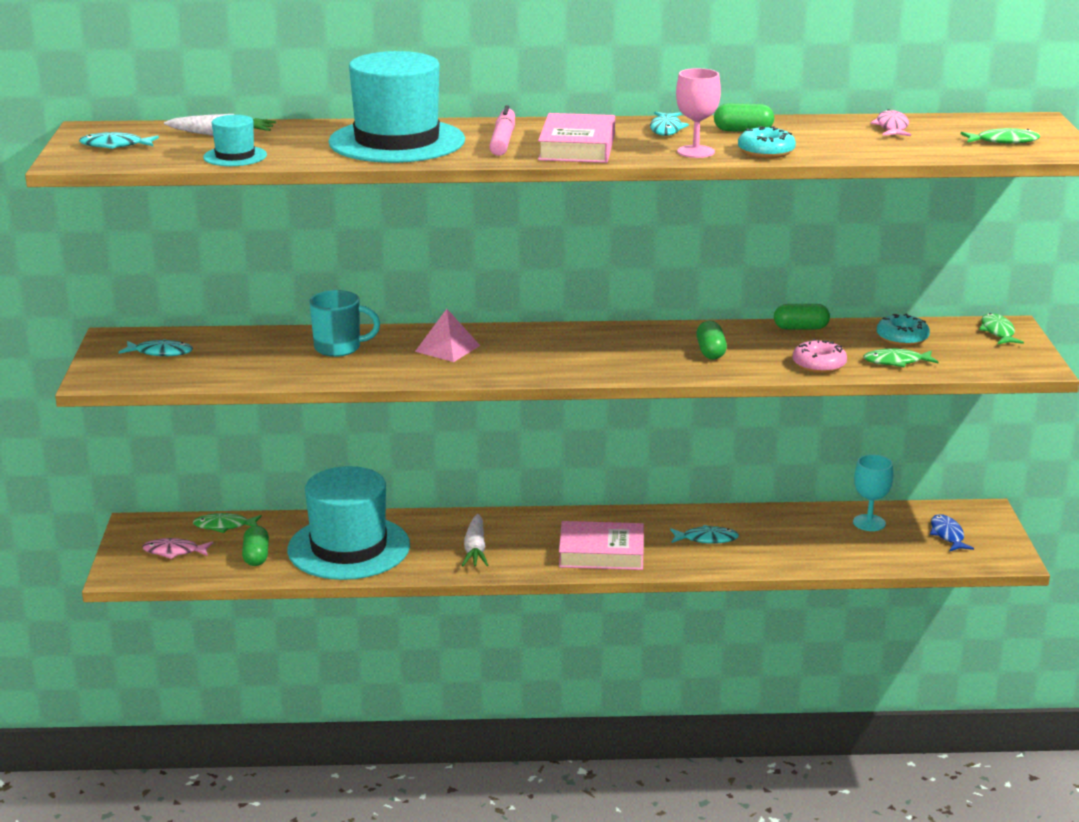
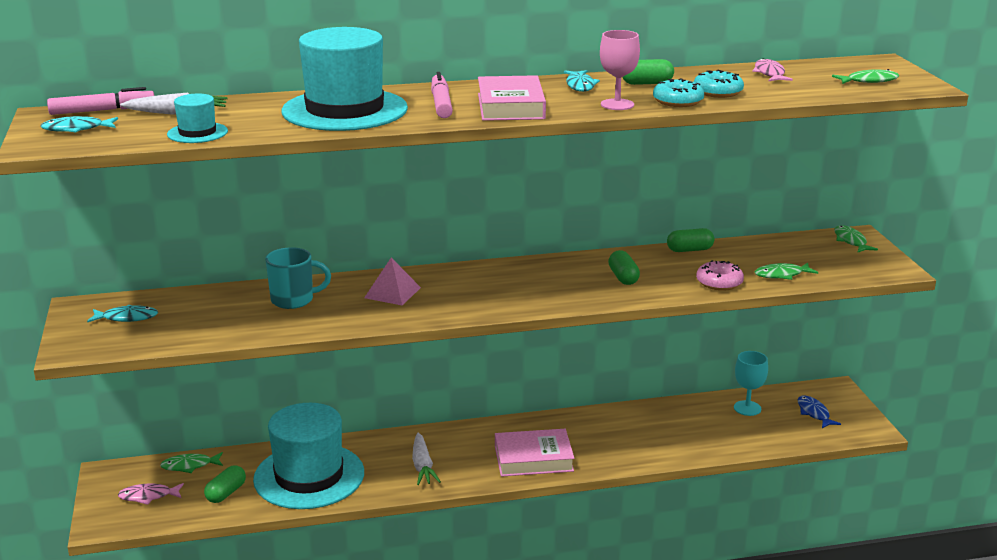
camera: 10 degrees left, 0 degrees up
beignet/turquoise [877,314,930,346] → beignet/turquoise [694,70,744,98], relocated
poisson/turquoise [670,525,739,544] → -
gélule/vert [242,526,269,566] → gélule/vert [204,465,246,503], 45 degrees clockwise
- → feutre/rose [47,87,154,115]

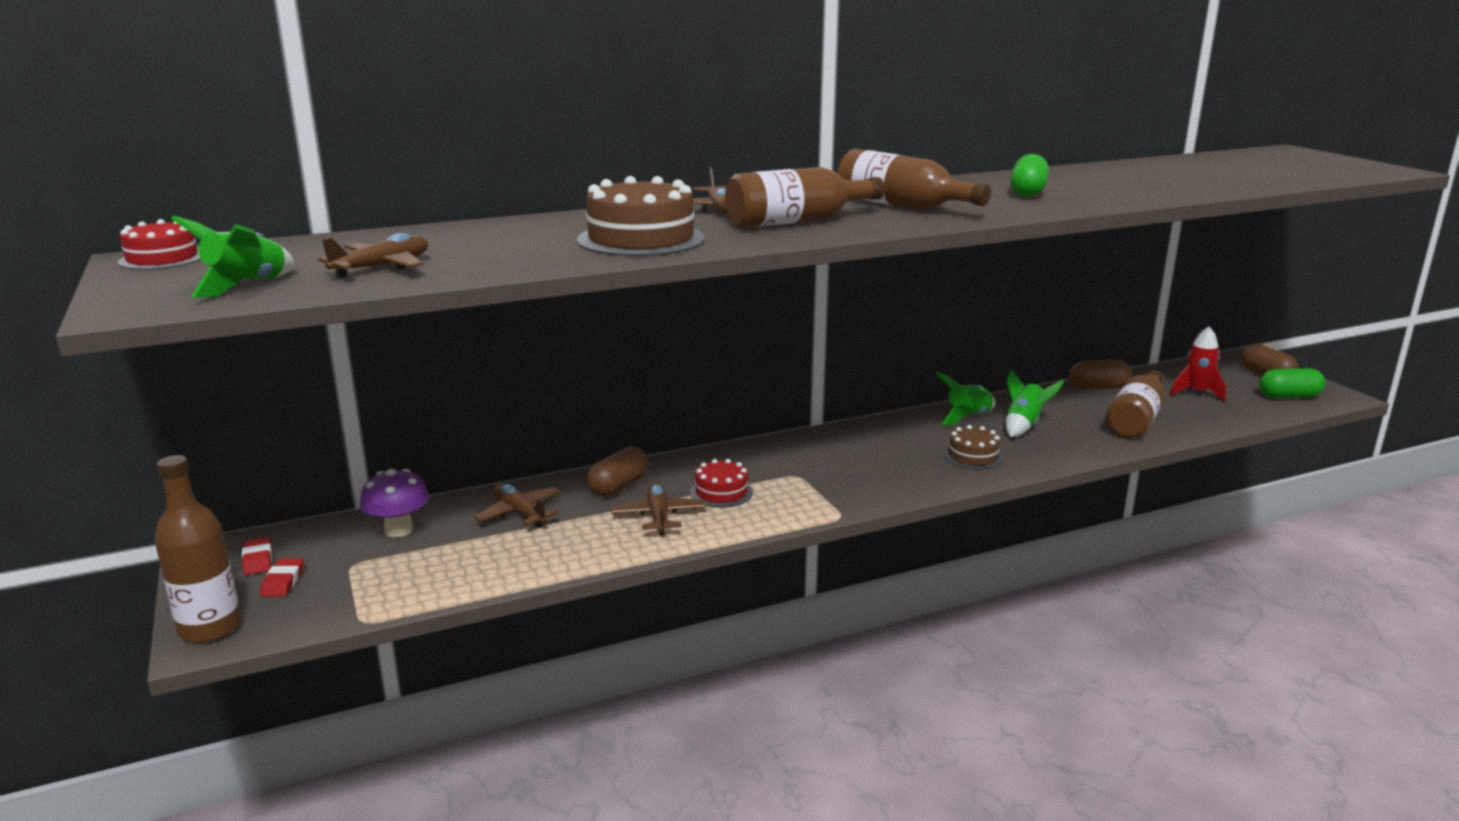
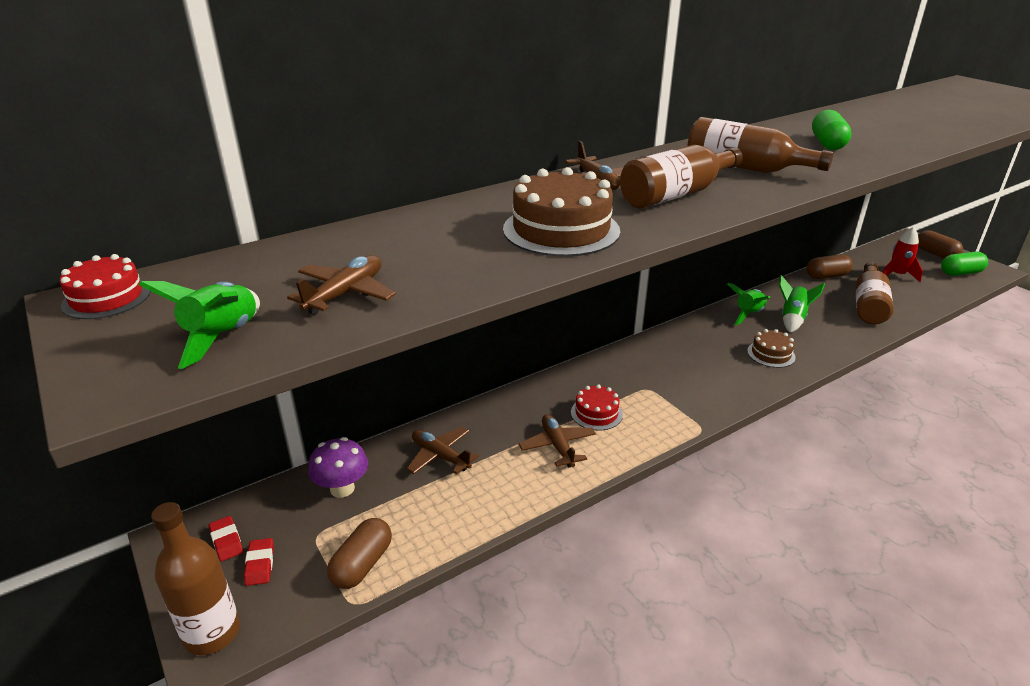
camera: 10 degrees left, 10 degrees up
gélule/marron [587,446,649,497] → gélule/marron [327,518,392,589], relocated

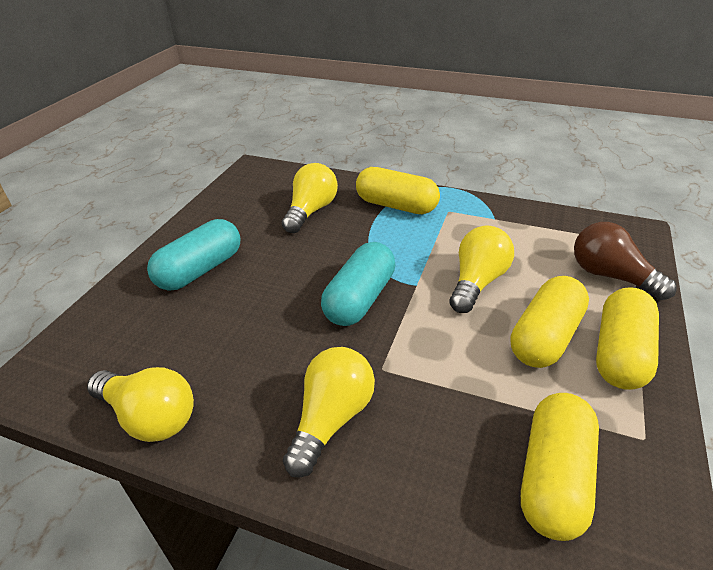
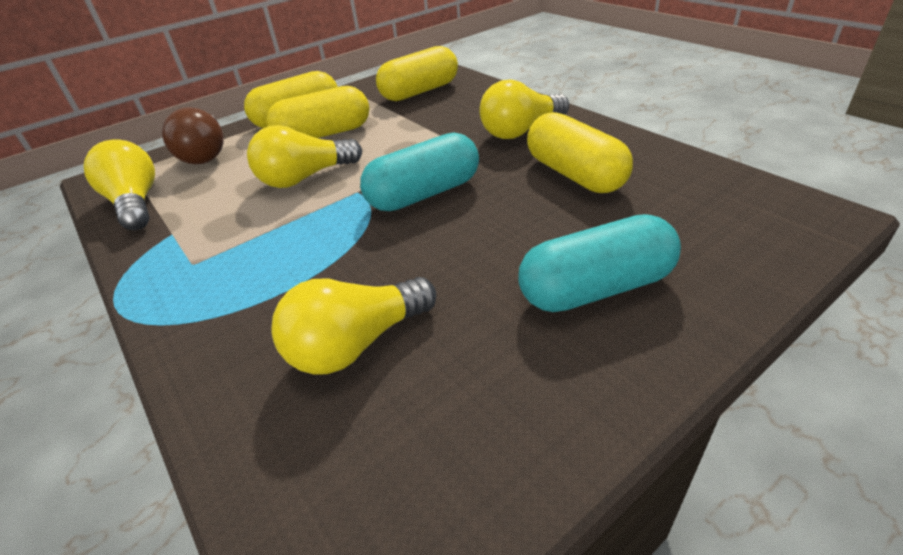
camera: 145 degrees left, 0 degrees up
gélule/jaune [356,167,440,214] → gélule/jaune [527,112,633,193], relocated
ampoule/jaune [87,367,194,442] → ampoule/jaune [83,139,155,230], relocated

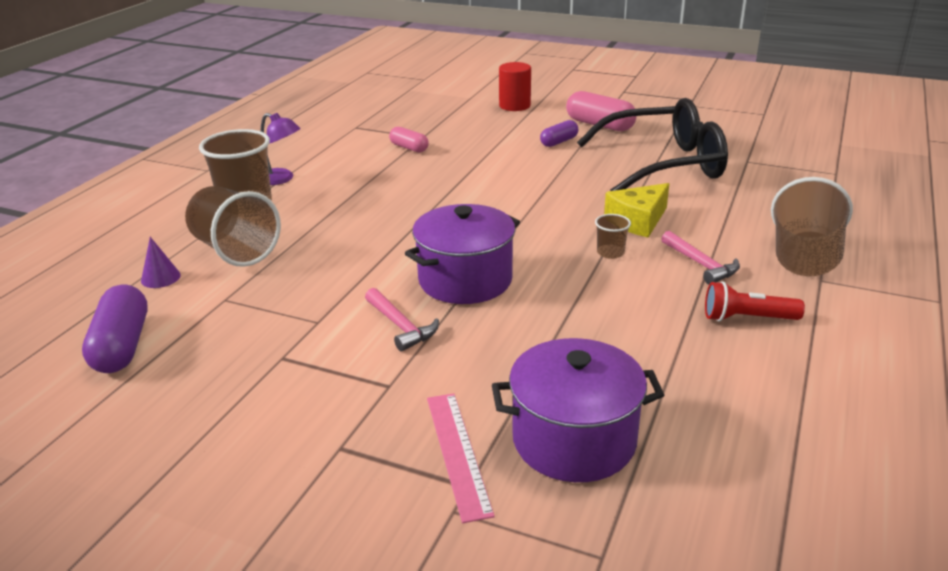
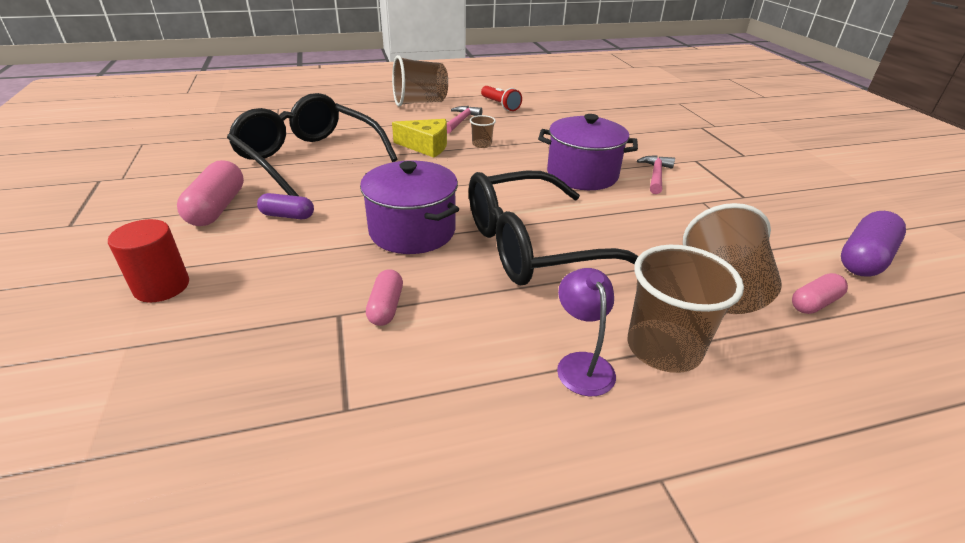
camera: 130 degrees left, 5 degrees up
cône/violet [141,237,181,288] → gélule/rose [792,273,848,314]
marmite/violet [492,338,664,482] → marmite/violet [360,161,459,254], relocated
règle/rose [427,393,495,523] → -
- → lunettes/noir [469,171,638,285]

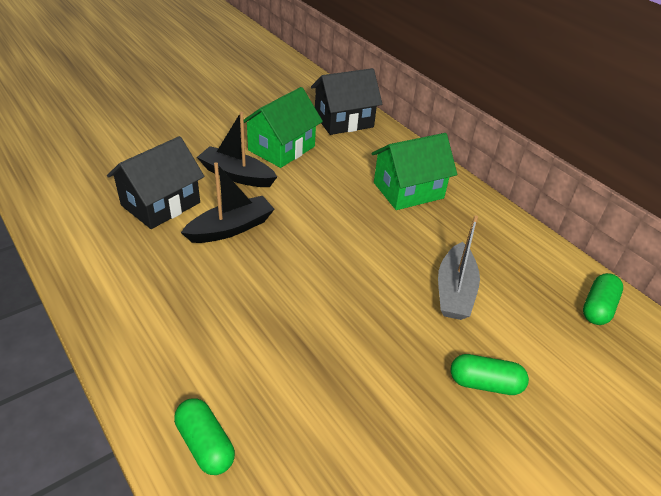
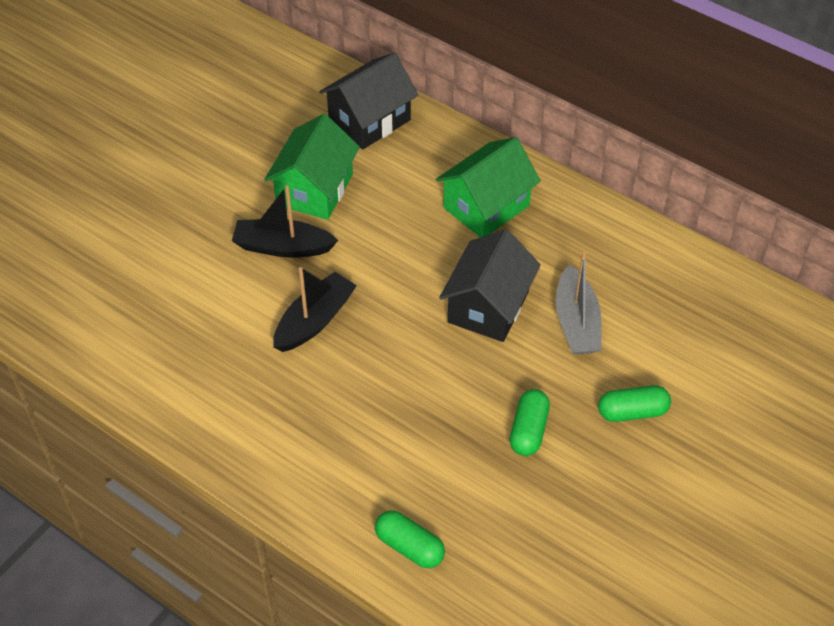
camera: 15 degrees left, 10 degrees up
maison/noir [107,136,204,229] → maison/noir [439,229,541,342], relocated
gélule/vert [583,273,623,325] → gélule/vert [510,389,550,456], relocated

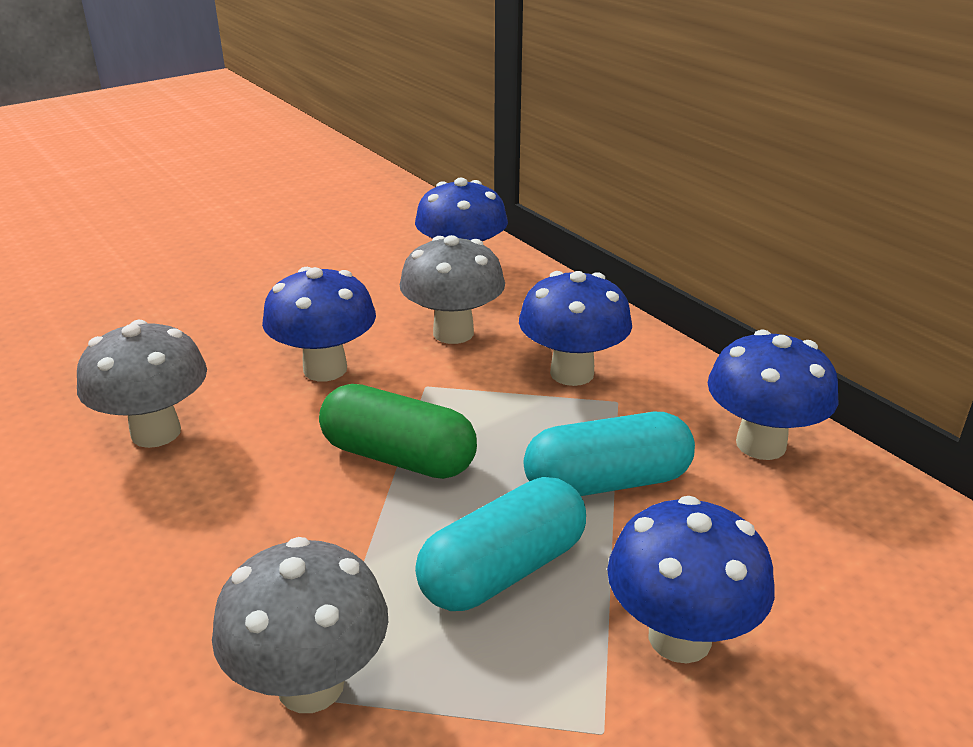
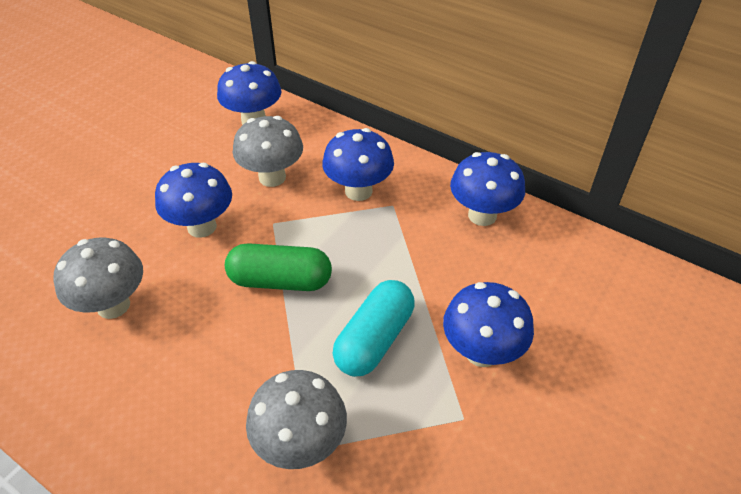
camera: 20 degrees left, 15 degrees up
gélule/turquoise [524,412,695,496] → -

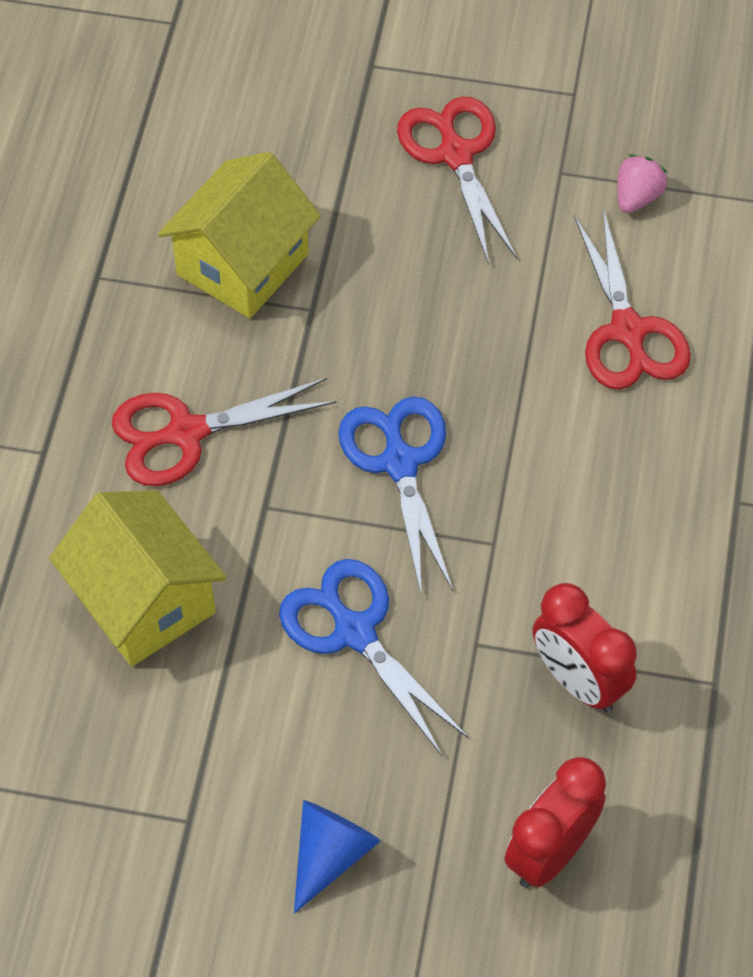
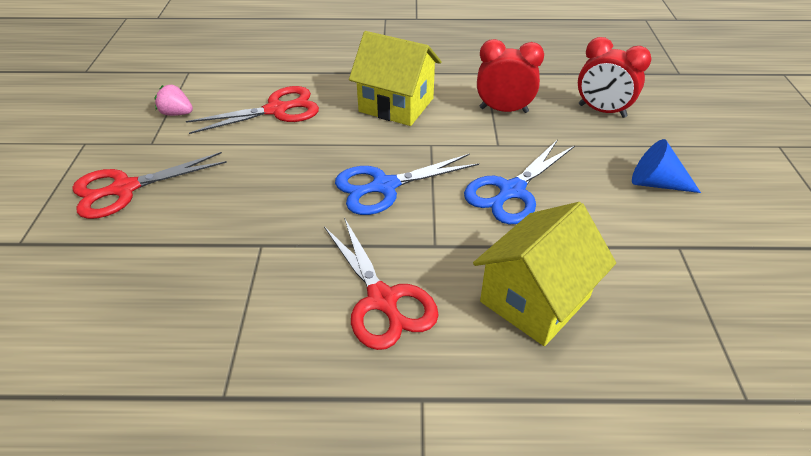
camera: 100 degrees left, 15 degrees down
maison/jaune [158,152,321,319] → maison/jaune [349,31,441,126], relocated
réveil/rouge [533,583,637,712] → réveil/rouge [477,39,544,113], 120 degrees counterclockwise

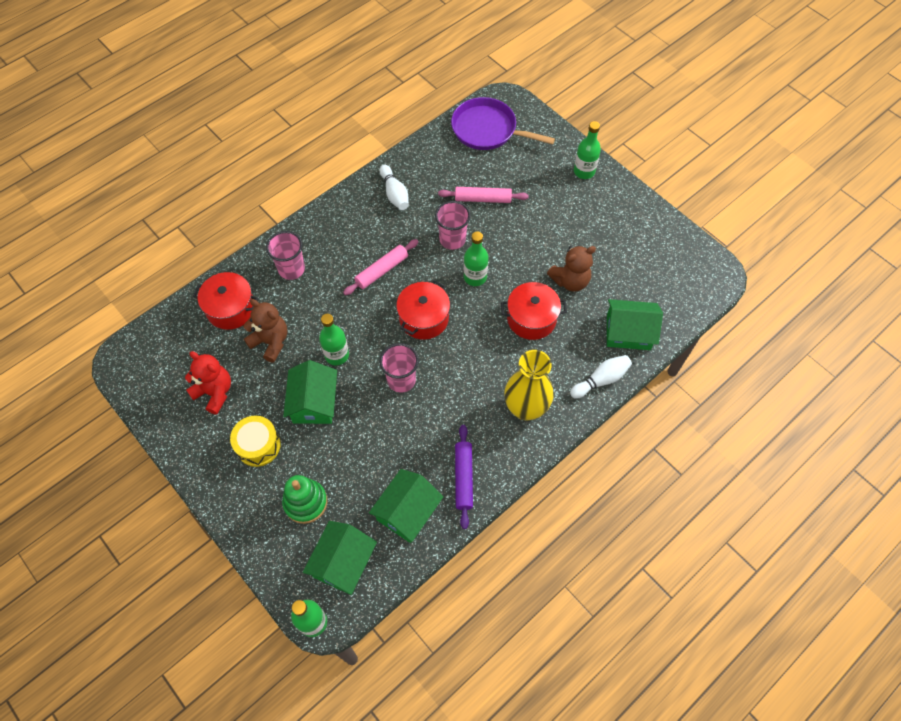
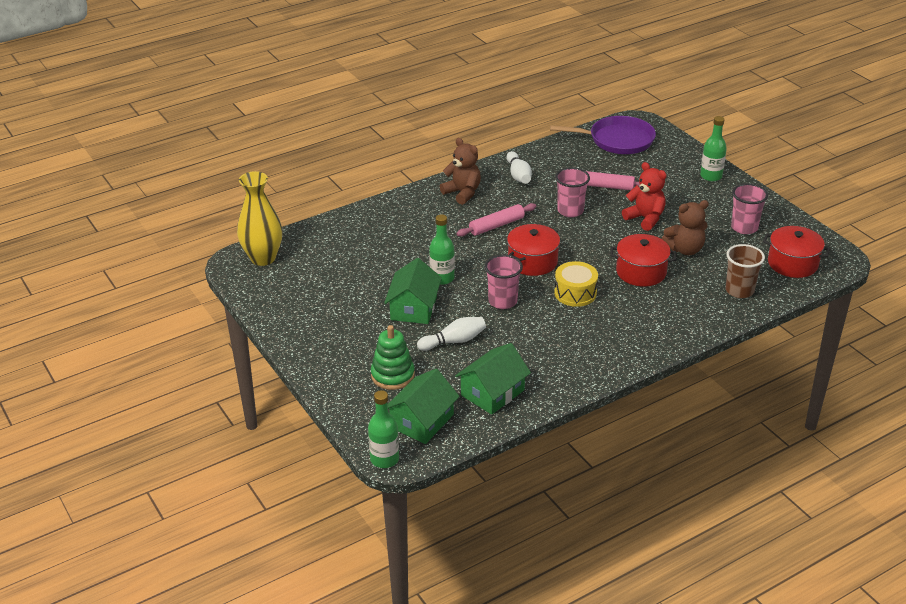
camera: 10 degrees right, 25 degrees down
poêle/violet [451,97,555,150] → poêle/violet [550,116,656,154], 150 degrees clockwise
gobelet/rose [266,231,305,280] → gobelet/rose [731,183,768,234], relocated
bouteille/vert [464,231,488,286] → -
marmite/rouge [193,272,258,330] → marmite/rouge [763,226,830,278], relocated
ours en peluche/marron [243,299,288,363] → ours en peluche/marron [440,138,481,205], relocated
maison/vert [607,299,663,350] → gobelet/marron [725,244,765,298]
vase/jaune [504,350,553,421] → vase/jaune [237,171,283,266], relocated
ours en peluche/rouge [185,351,231,415] → ours en peluche/rouge [622,162,667,231], relocated
quille/blanc [570,355,632,399] → quille/blanc [417,317,486,351], relocated
tambour/jaune [230,416,281,467] → tambour/jaune [554,261,598,307], relocated
rouleau à pâtisserie/violet [455,425,473,529] → -

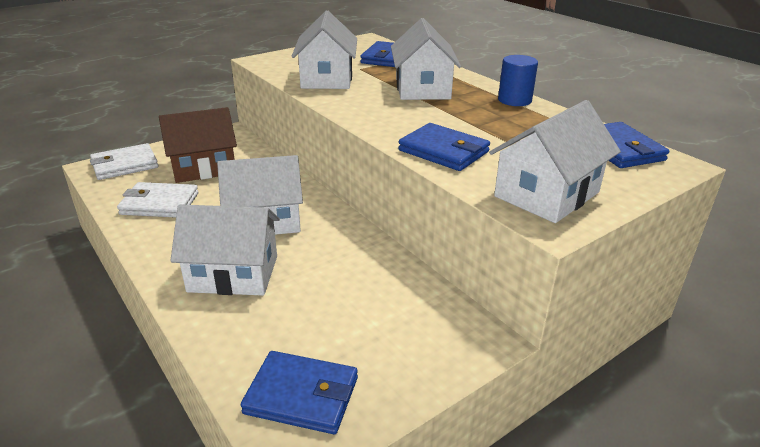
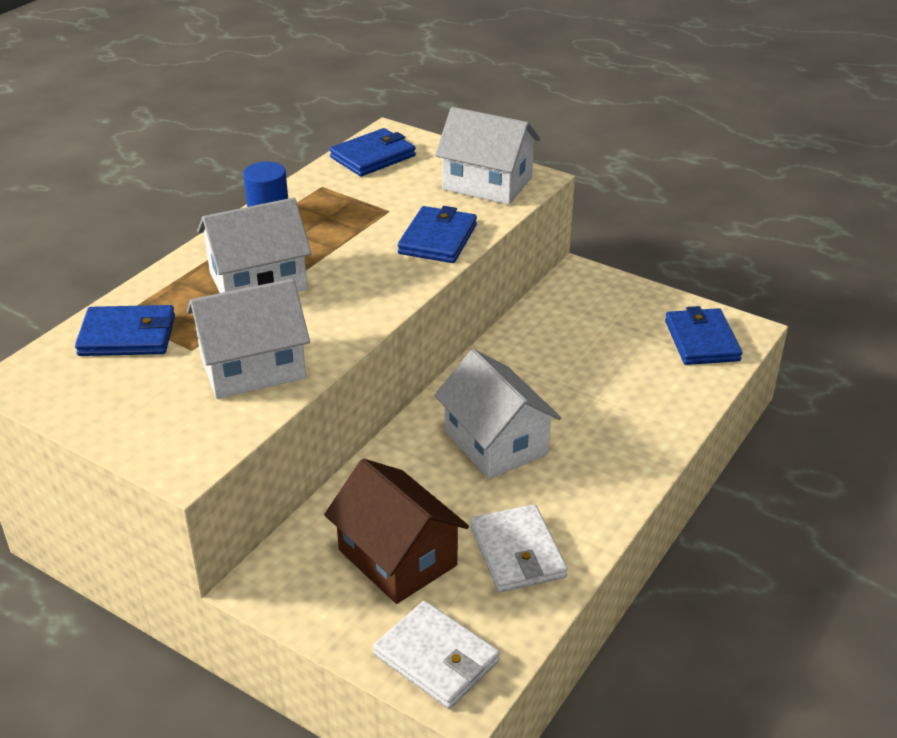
camera: 110 degrees left, 5 degrees up
maison/blanc [170,204,280,295] → -

